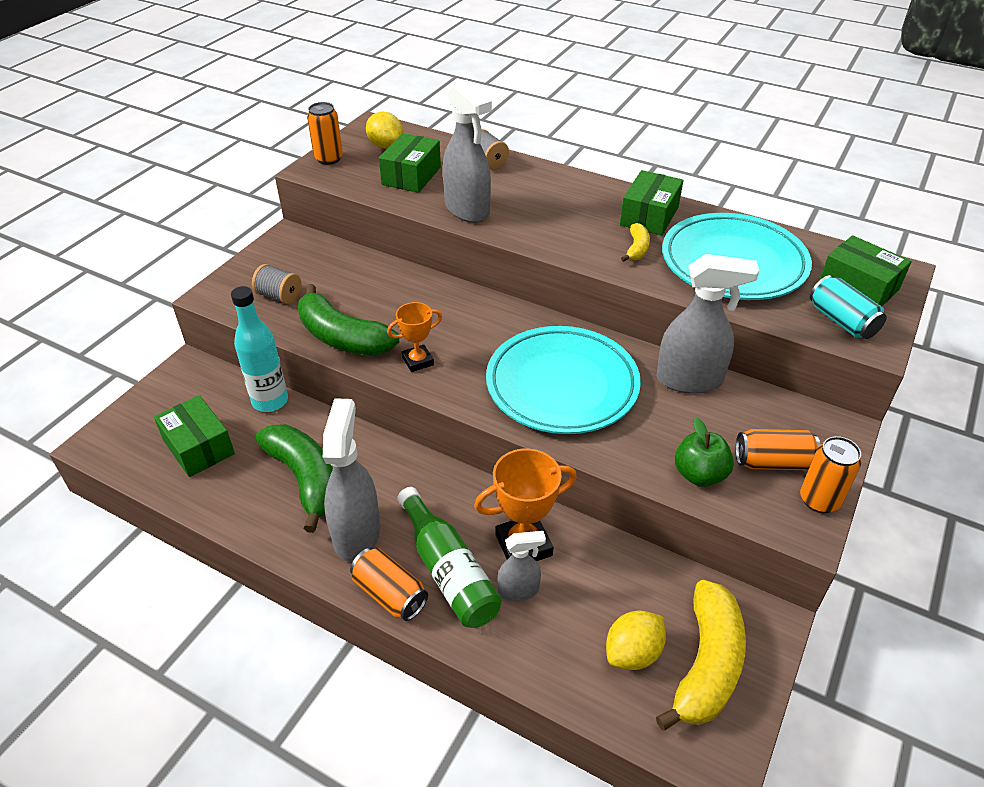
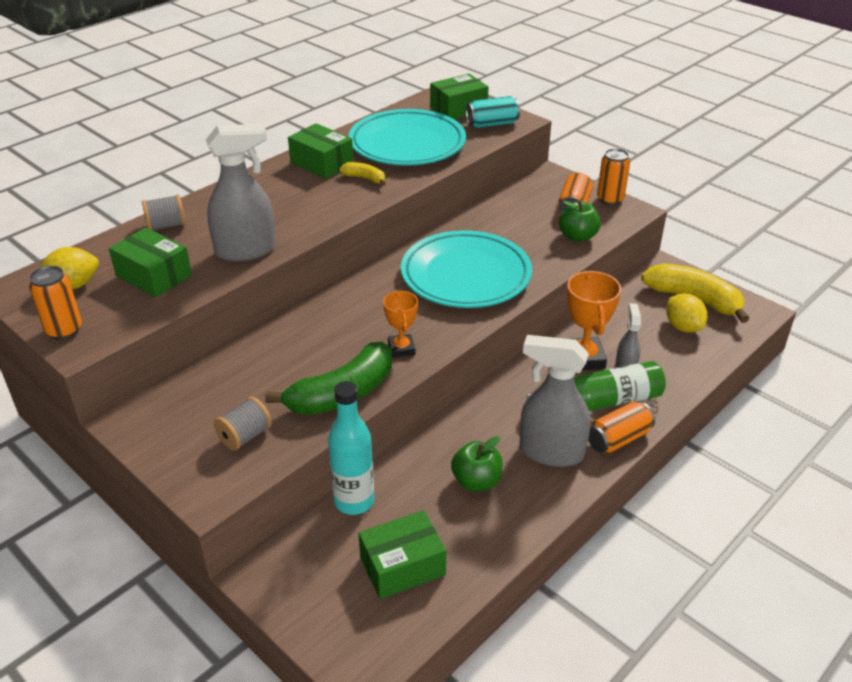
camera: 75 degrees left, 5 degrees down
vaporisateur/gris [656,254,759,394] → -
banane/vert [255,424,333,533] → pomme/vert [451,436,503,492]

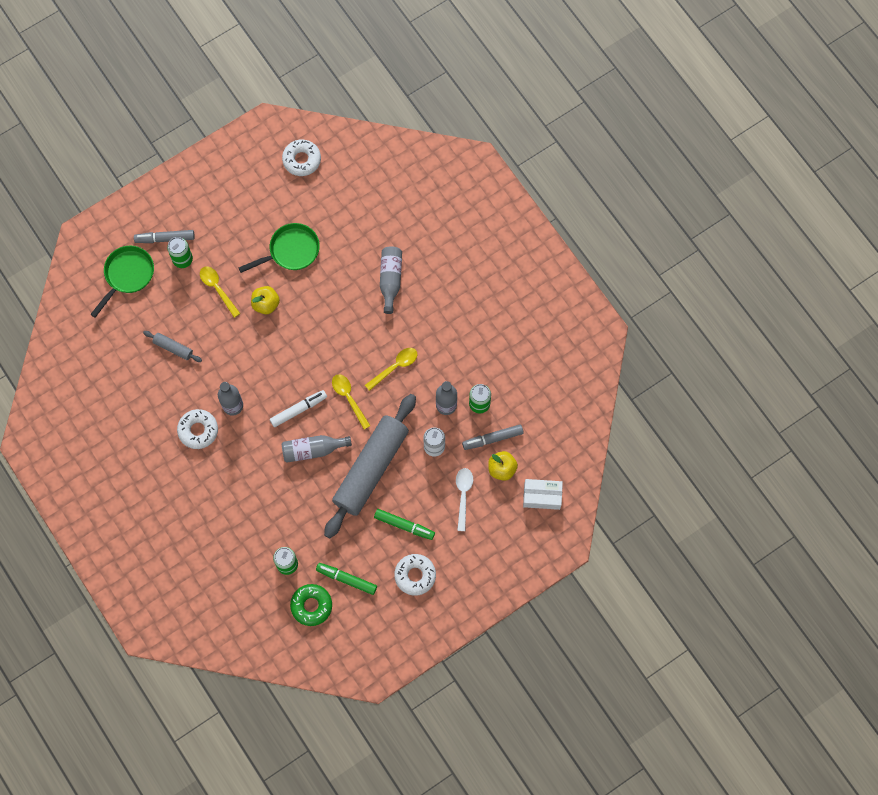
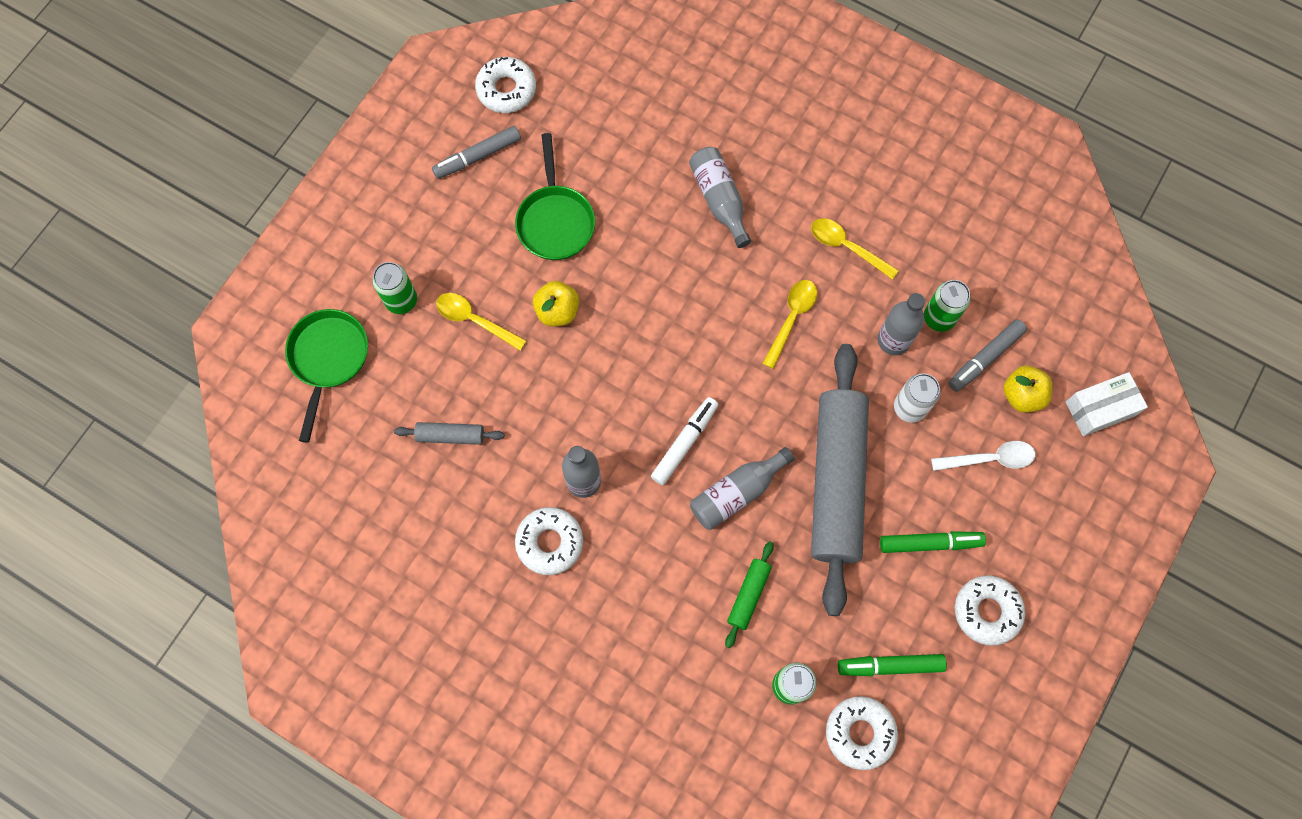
camera: 25 degrees left, 0 degrees up
poêle/vert [238,223,320,273] → poêle/vert [515,133,595,260], 135 degrees clockwise
feutre/gris [134,230,195,243] → feutre/gris [432,126,521,179], relocated
cuillère/jaune [332,374,371,429] → cuillère/jaune [811,218,899,280], relocated
cuillère/blanc [456,468,473,531] → cuillère/blanc [931,441,1036,471], 105 degrees clockwise
beignet/vert [290,584,332,626] → beignet/blanc [826,696,898,770]
- → rouleau à pâtisserie/vert [725,541,774,648]

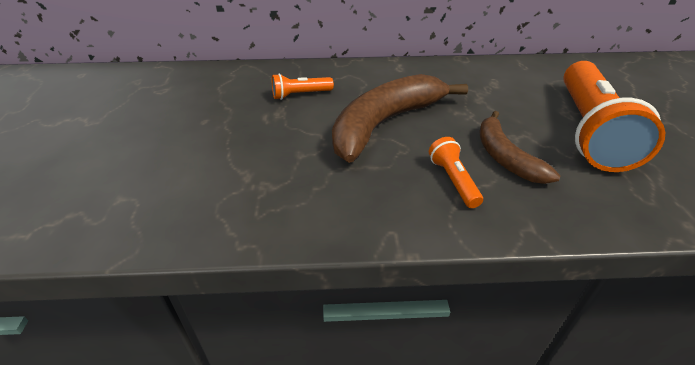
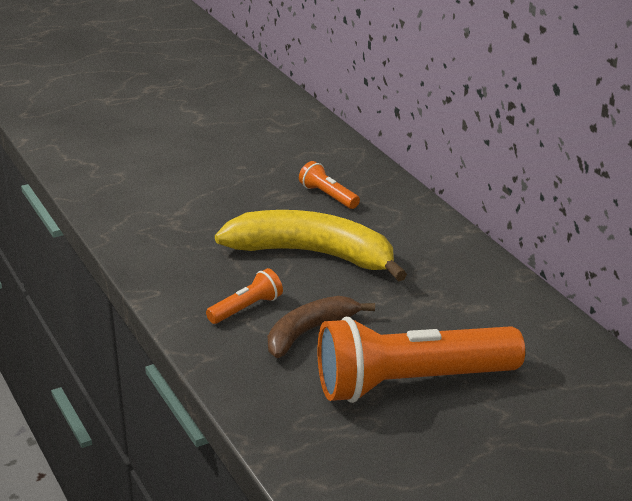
camera: 65 degrees right, 10 degrees down
banane/marron [332,74,468,163] → banane/jaune [215,210,407,282]

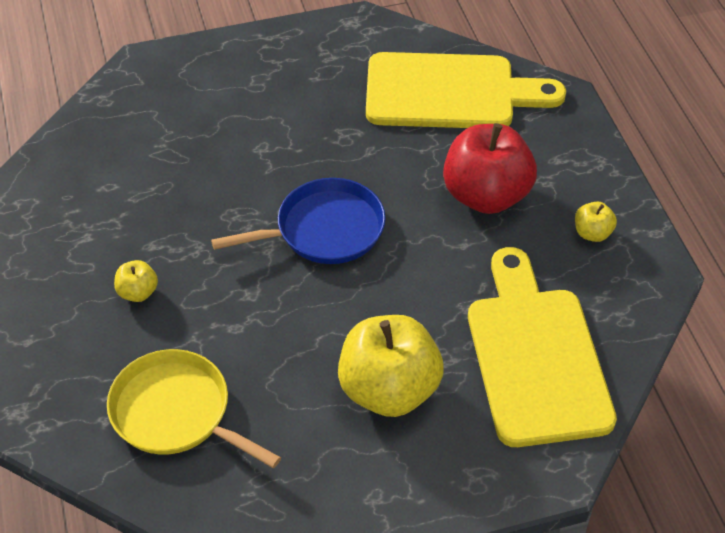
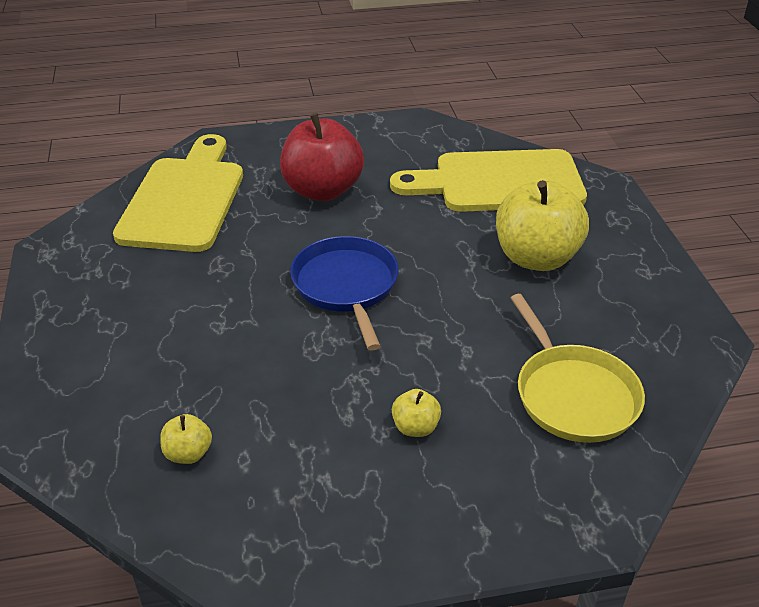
camera: 85 degrees left, 10 degrees down
pomme/jaune [575,201,617,242] → pomme/jaune [160,414,212,464], relocated
poêle/jaune [107,349,281,468] → poêle/jaune [510,294,645,443], 60 degrees counterclockwise

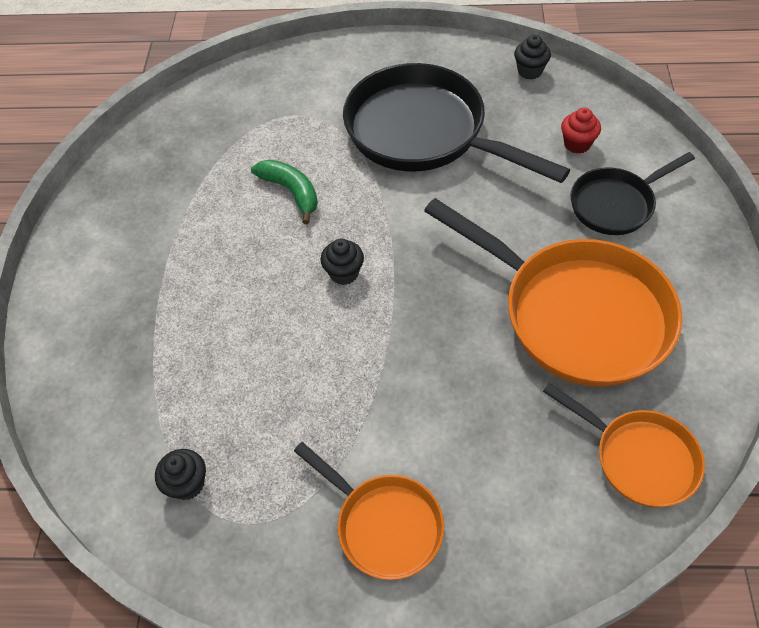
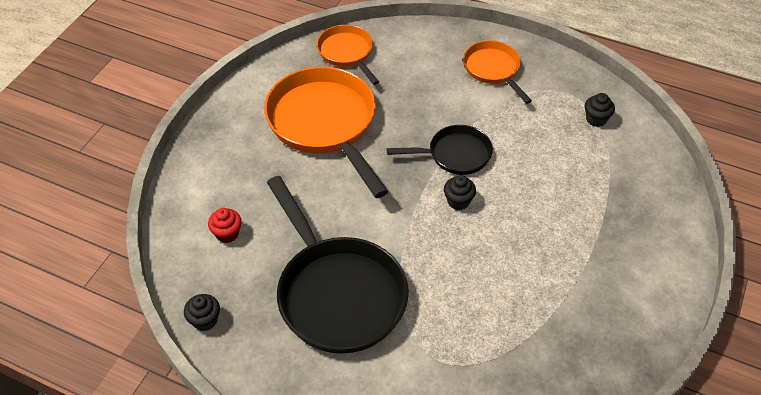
camera: 160 degrees left, 5 degrees down
poêle/noir [571,152,695,235] → poêle/noir [387,125,493,175], relocated
banane/vert [251,160,318,224] → -

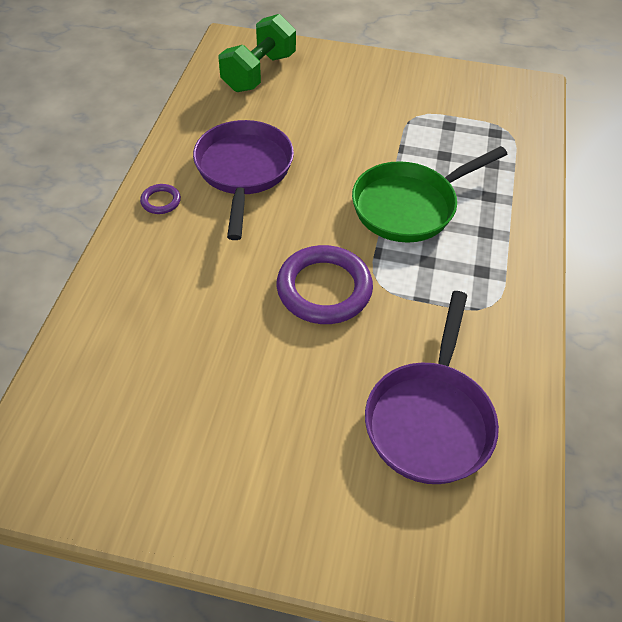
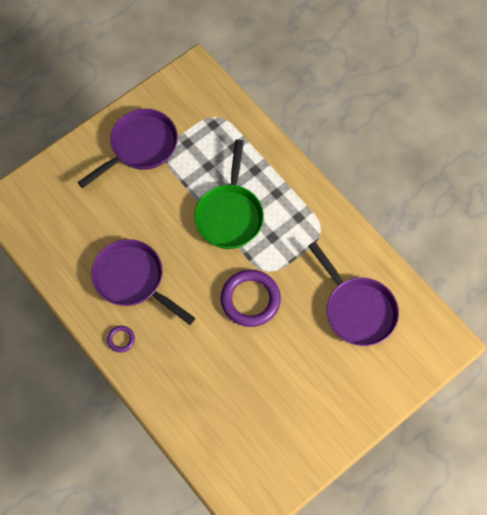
camera: 50 degrees left, 15 degrees up
haltère/vert [218,14,296,92] → -
- → poêle/violet [78,109,178,188]

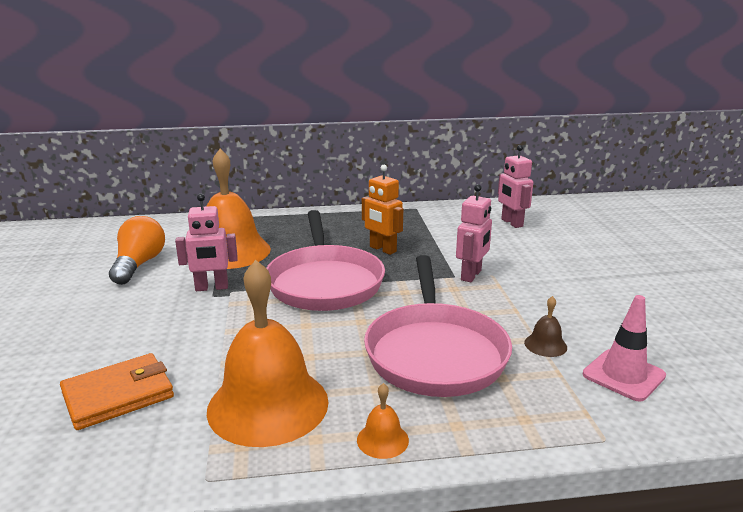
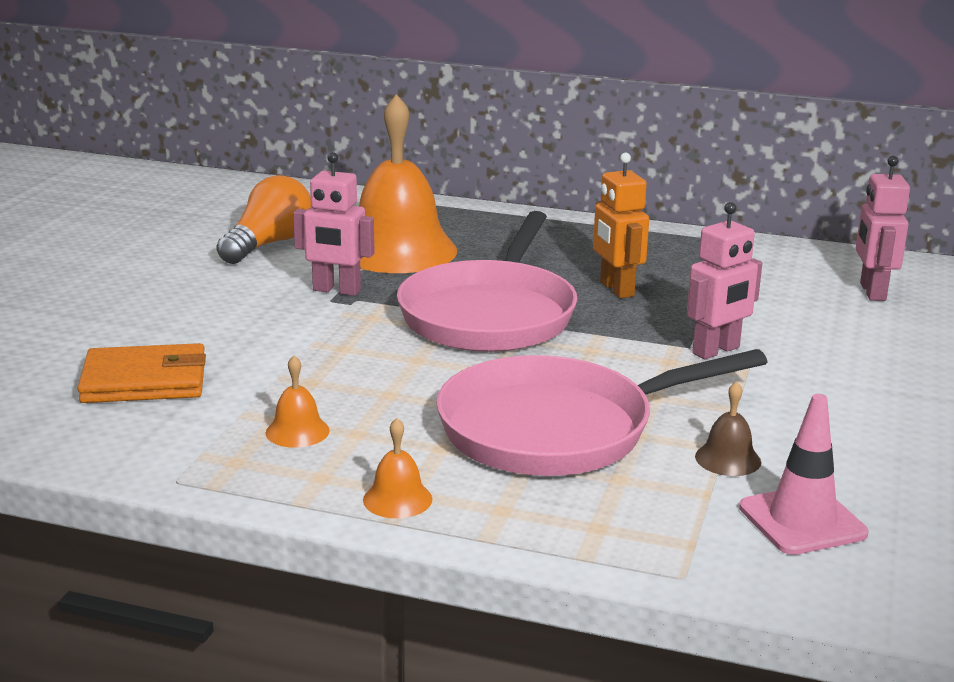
camera: 25 degrees right, 0 degrees up
poêle/rose [364,255,512,397] → poêle/rose [436,349,767,476], 45 degrees clockwise
cloche/orange [207,260,329,447] → cloche/orange [266,355,330,448], x0.40

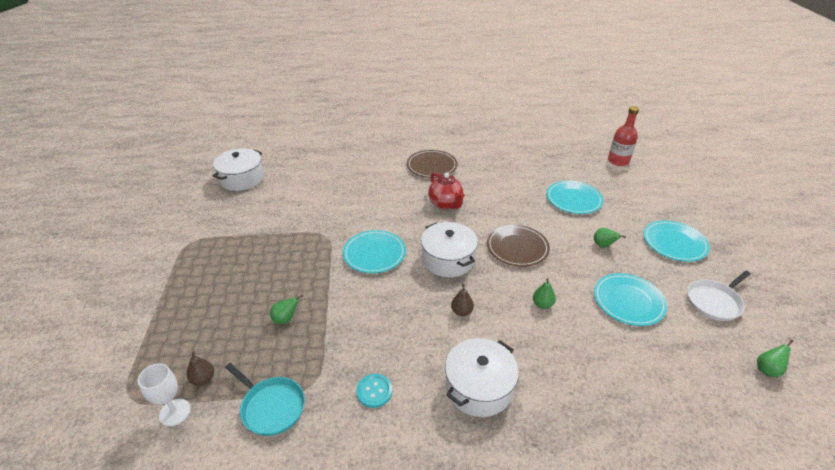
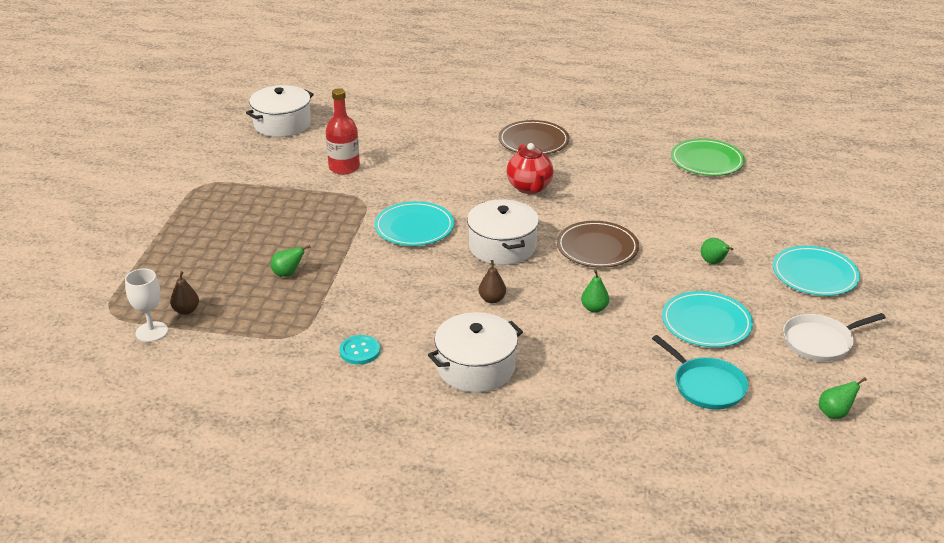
camera: 15 degrees right, 5 degrees down
bouteille/rouge [608,106,639,166] → bouteille/rouge [326,88,360,175], relocated
assiette/turquoise [546,181,604,214] → -
poêle/turquoise [225,363,305,436] → poêle/turquoise [652,335,748,409], relocated
- → assiette/vert [671,139,745,176]

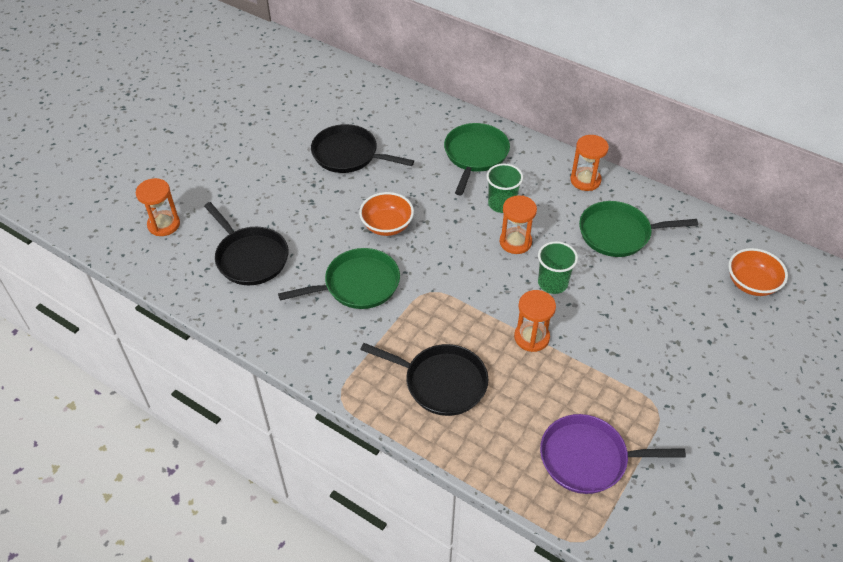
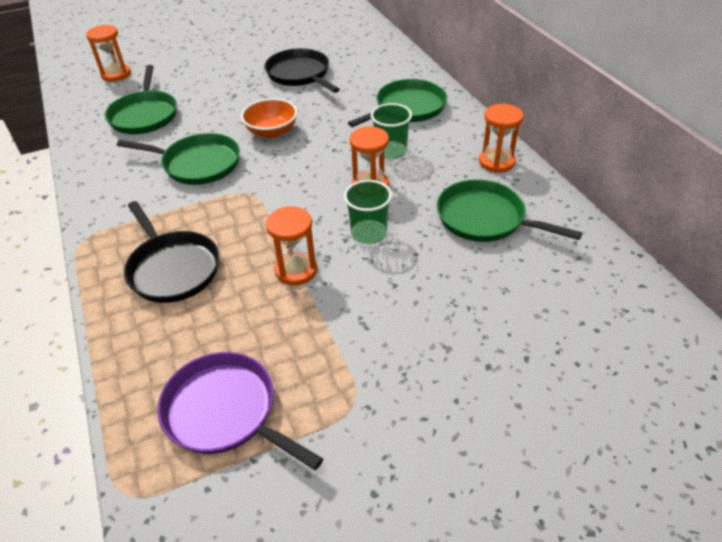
camera: 35 degrees right, 5 degrees down
poêle/noir [204,202,289,285] → poêle/vert [105,65,177,134]
bol/orange [728,248,788,296] → -

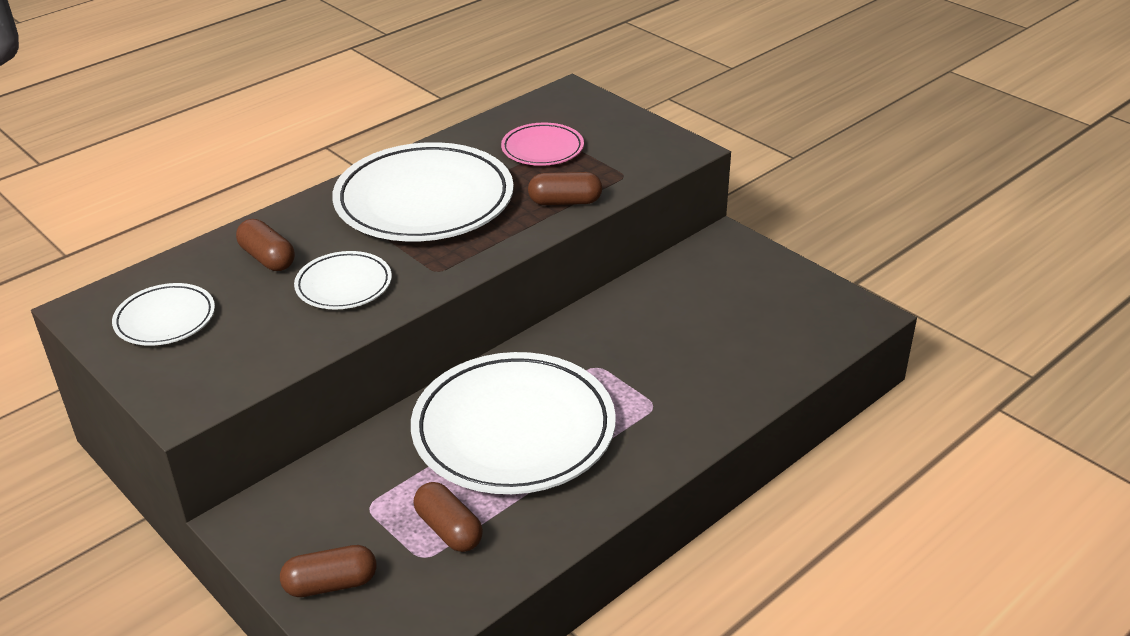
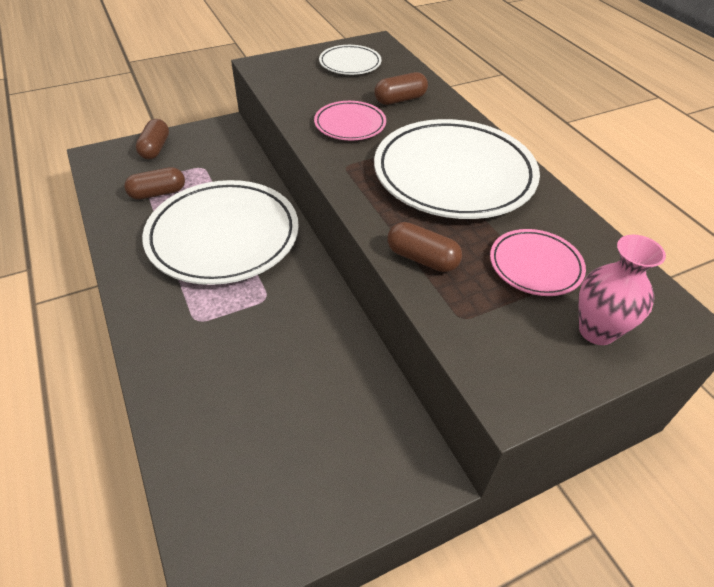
camera: 105 degrees right, 10 degrees up
gélule/marron [528,172,602,205] → gélule/marron [387,222,462,272], 75 degrees counterclockwise
assiette/blanc [294,251,392,309] → assiette/rose [314,101,386,140]
- → vase/rose [578,235,666,345]

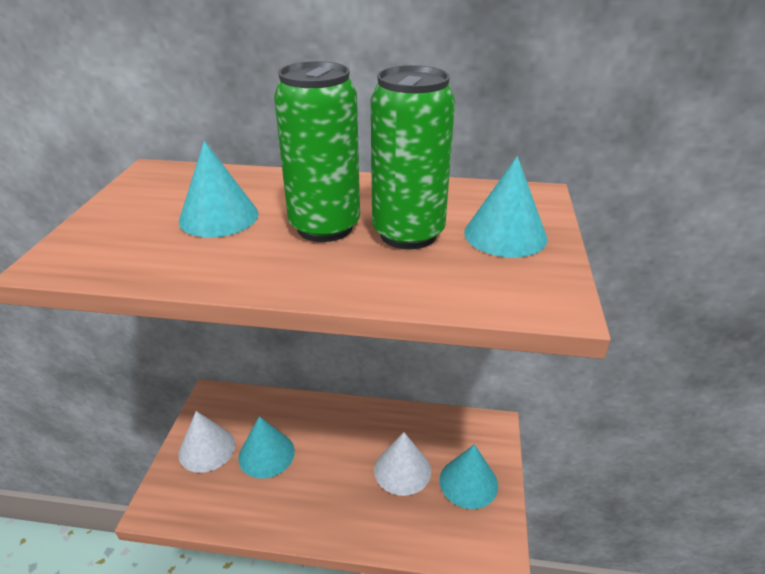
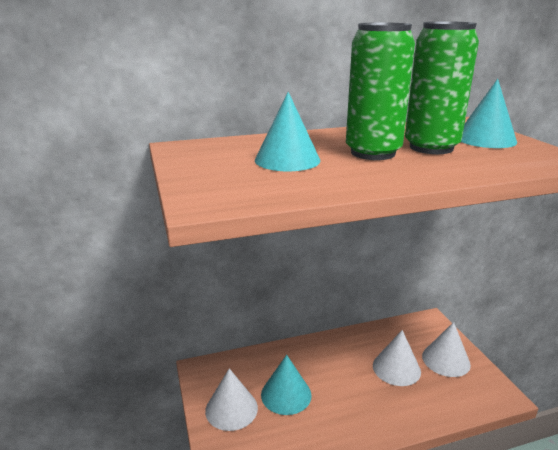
camera: 25 degrees left, 10 degrees down
cône/turquoise [439,444,498,509] → cône/blanc [422,322,471,377]

